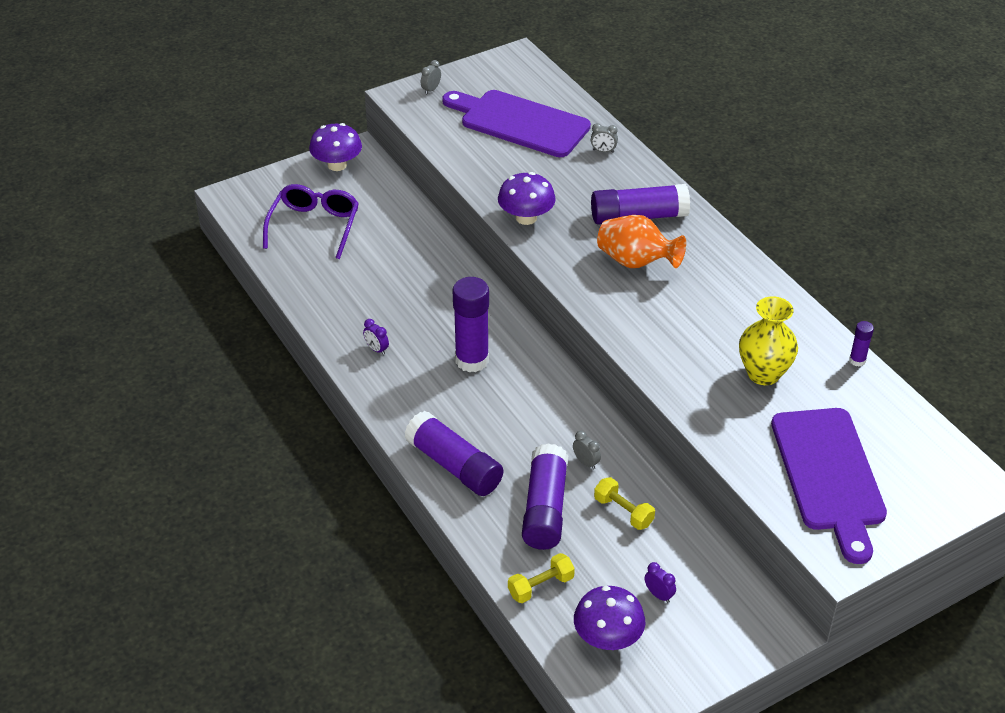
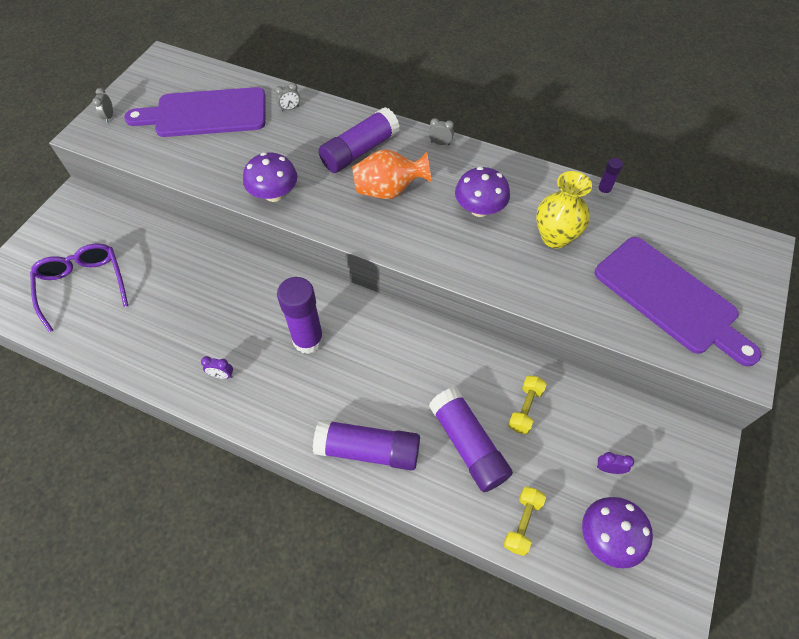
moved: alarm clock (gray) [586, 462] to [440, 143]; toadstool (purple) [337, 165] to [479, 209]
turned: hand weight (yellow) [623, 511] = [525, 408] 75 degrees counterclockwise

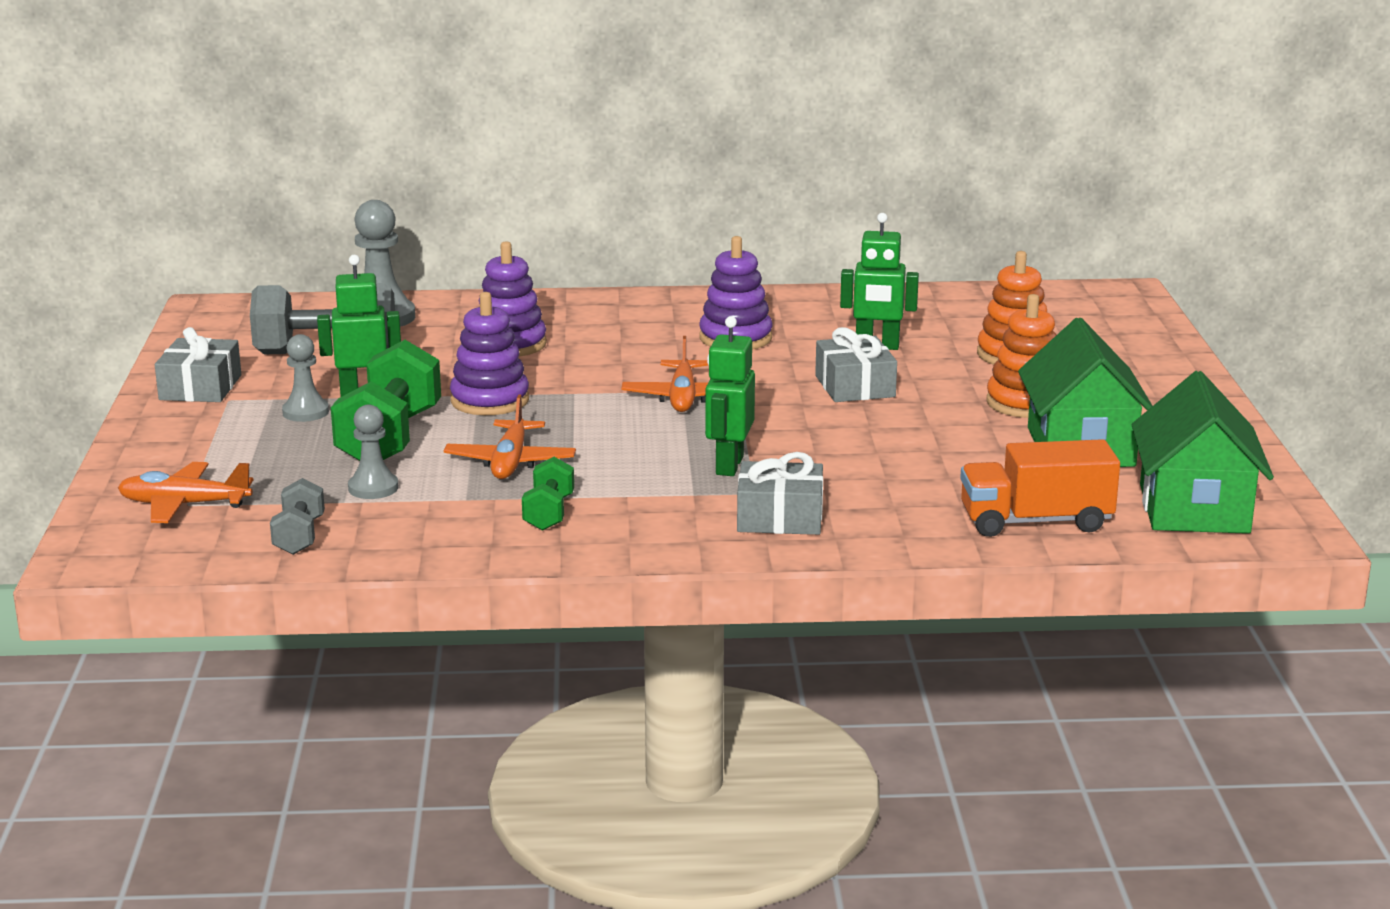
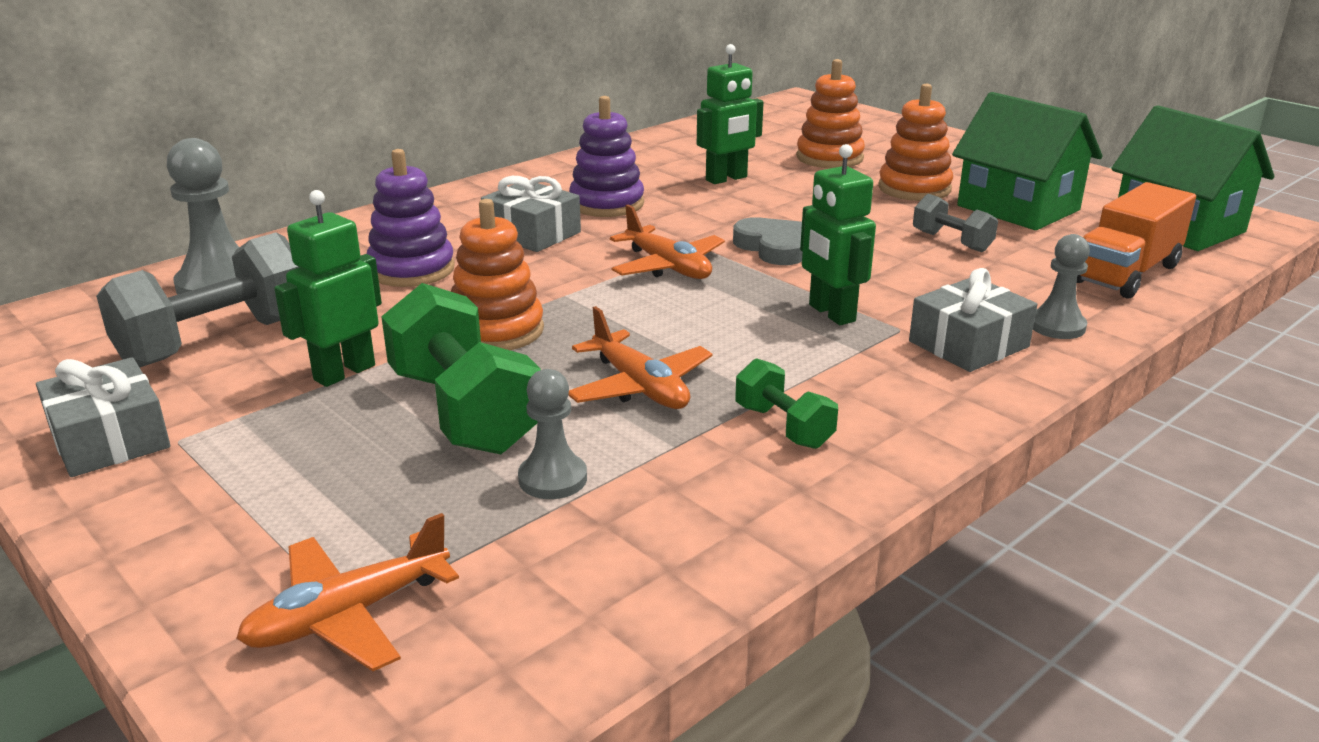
added: heart (gray) [773, 247]
moved: gift (gray) [855, 386] to [532, 233]; hand weight (gray) [299, 536] to [952, 241]; game pawn (gray) [305, 412] to [1057, 326]
recoloured: stacking toy (purple) [490, 400] to stacking toy (orange-coloured) [496, 331]

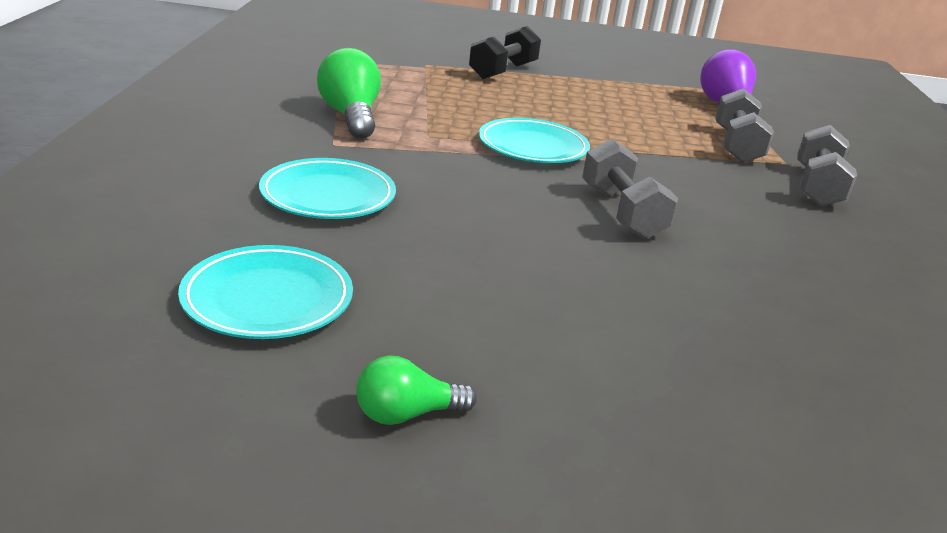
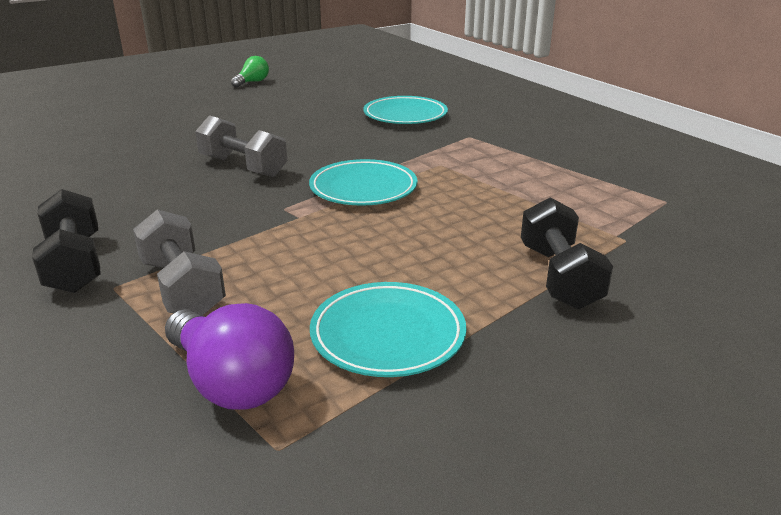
removed: light bulb (leaf-green) [351, 116]
moved: plate (aqua) [267, 299] to [388, 335]
recoloured: hand weight (gray) [817, 187] to hand weight (ebony) [75, 264]

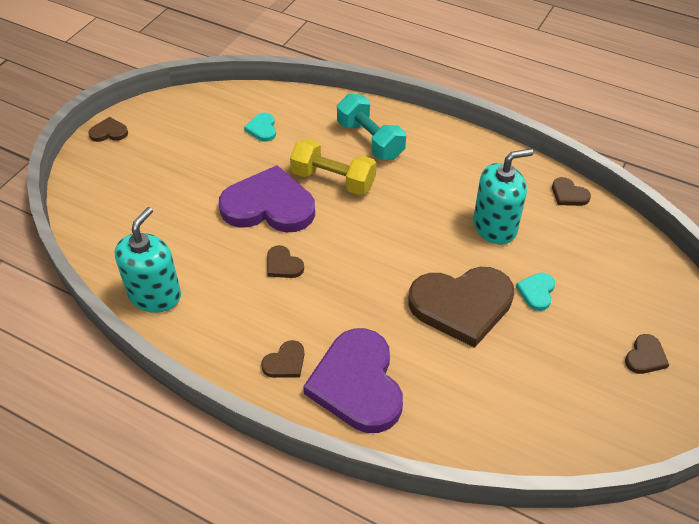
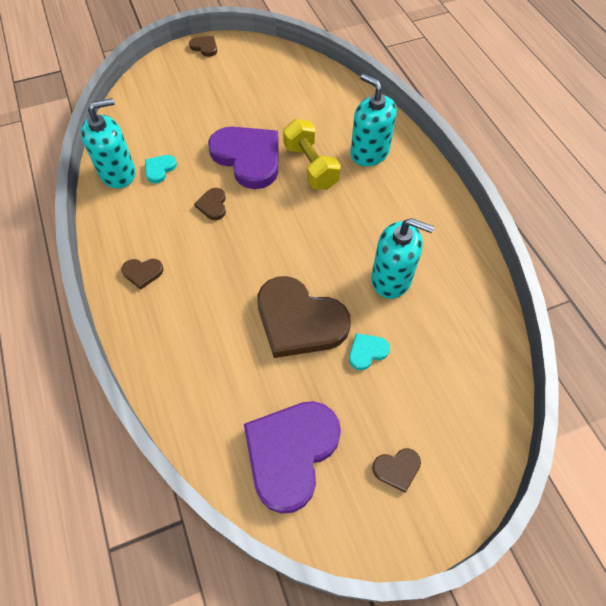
removed: heart (brown) [569, 194]
moved: heart (aqua) [262, 129] to [159, 169]; heart (purple) [357, 384] to [291, 453]
replaced: hand weight (aqua) [370, 140] to pump bottle (aqua) [369, 153]

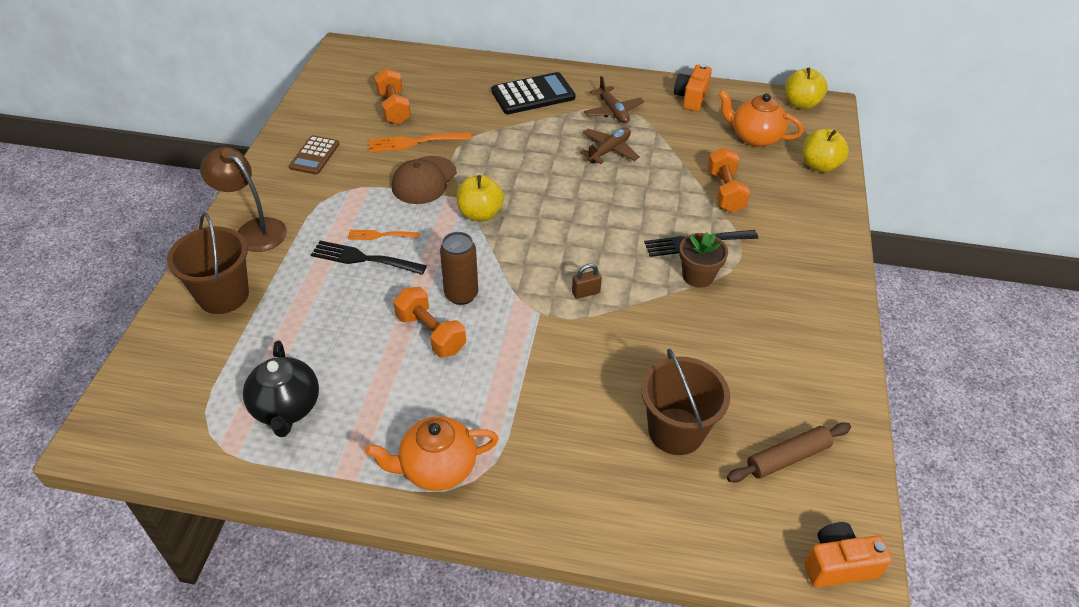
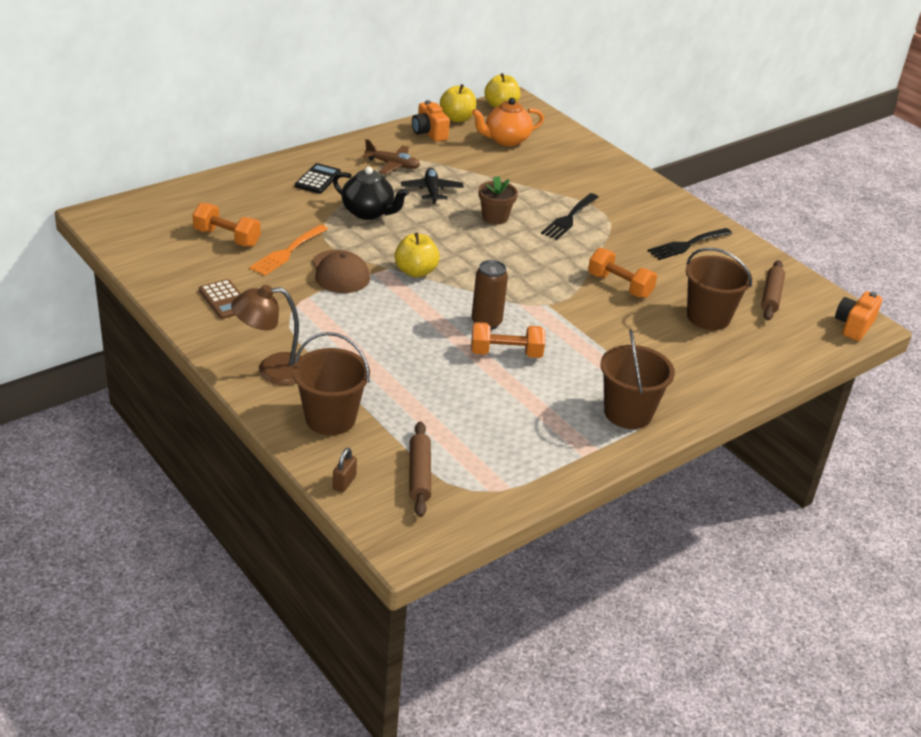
removed: fork (orange-coloured) [380, 235]
added: dough roller (brown) [419, 475]
moved: tea pot (ebony) [286, 408] to [368, 212]; padlock (brown) [585, 292] to [344, 483]; toy apple (yellow) [819, 166] to [457, 118]; potted plant (brown) [698, 276] to [495, 217]; hand weight (orange-coloured) [725, 191] to [619, 286]; fork (ebony) [363, 259] to [687, 245]
replaced: tea pot (orange-coloured) [437, 468] to bucket (brown) [628, 413]
recoloured: plane (brown) [609, 150] to plane (ebony) [432, 191]
resized: calculator (ebony) [533, 95] = [318, 179] x0.65

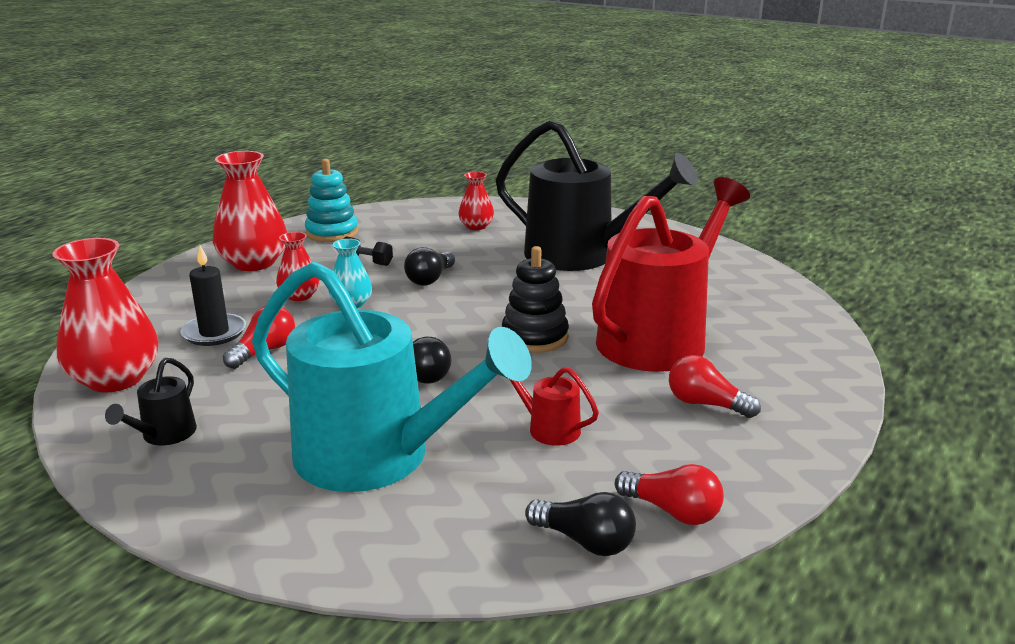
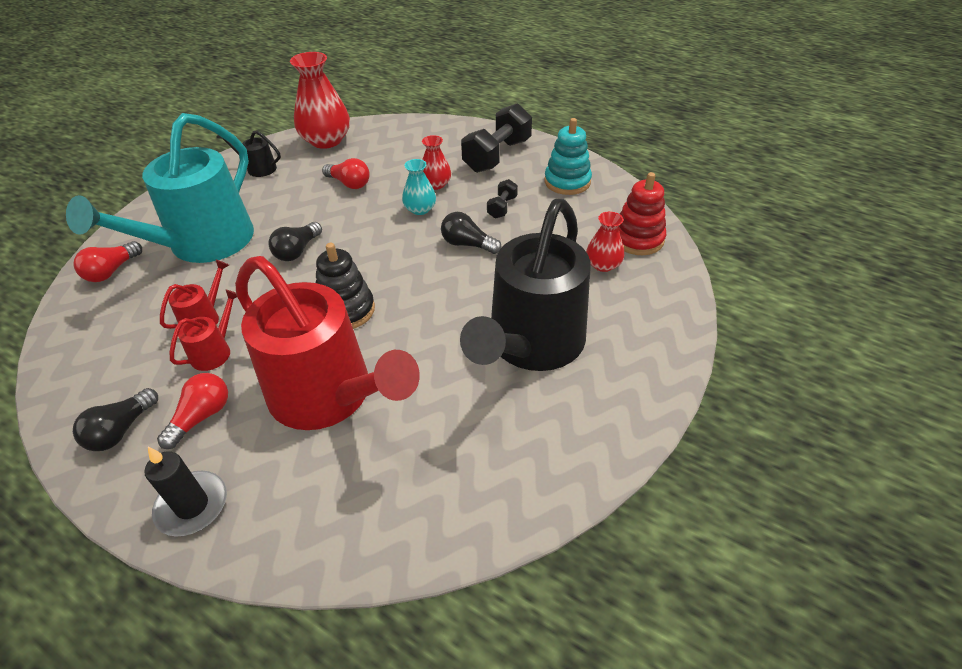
added: sprinkling can (crimson) [214, 351]; stacking toy (crimson) [637, 239]
moved: light bulb (crimson) [672, 511] to [112, 271]; light bulb (ebony) [585, 541] to [121, 430]; pillar candle (ebony) [214, 333] to [192, 505]
replaced: vase (crimson) [253, 263] to hand weight (ebony) [497, 156]

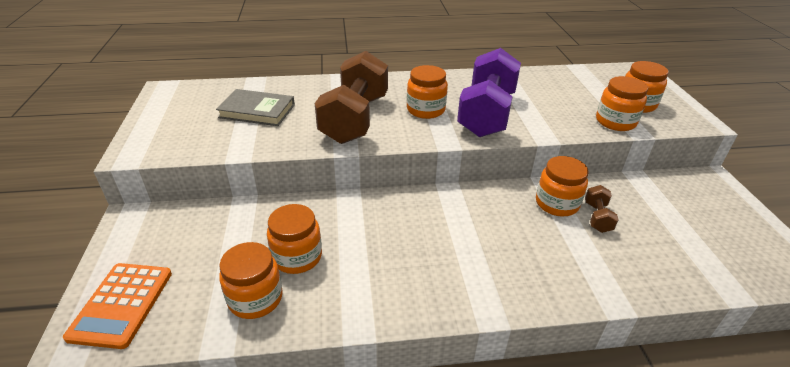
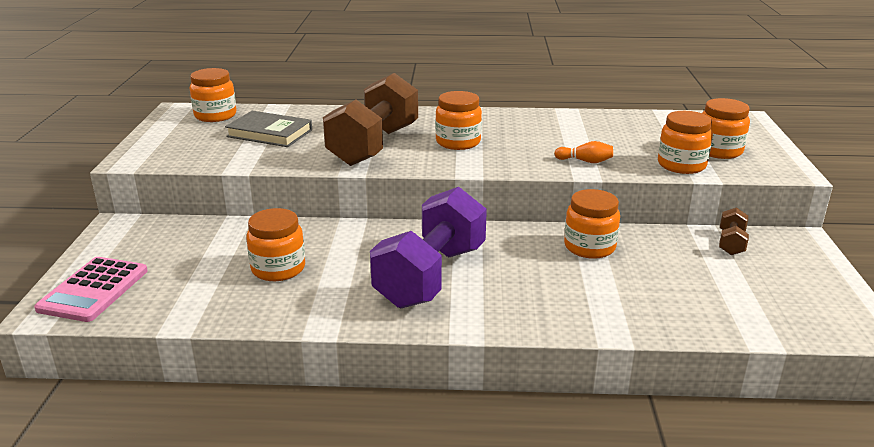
added: skittle (orange-coloured) [585, 161]
moved: preserve jar (orange-coloured) [255, 298] to [215, 115]; hand weight (purple) [487, 114] to [431, 276]; hand weight (brown) [597, 217] to [731, 243]
recoloured: calculator (orange-coloured) [122, 304] to calculator (pink) [94, 290]

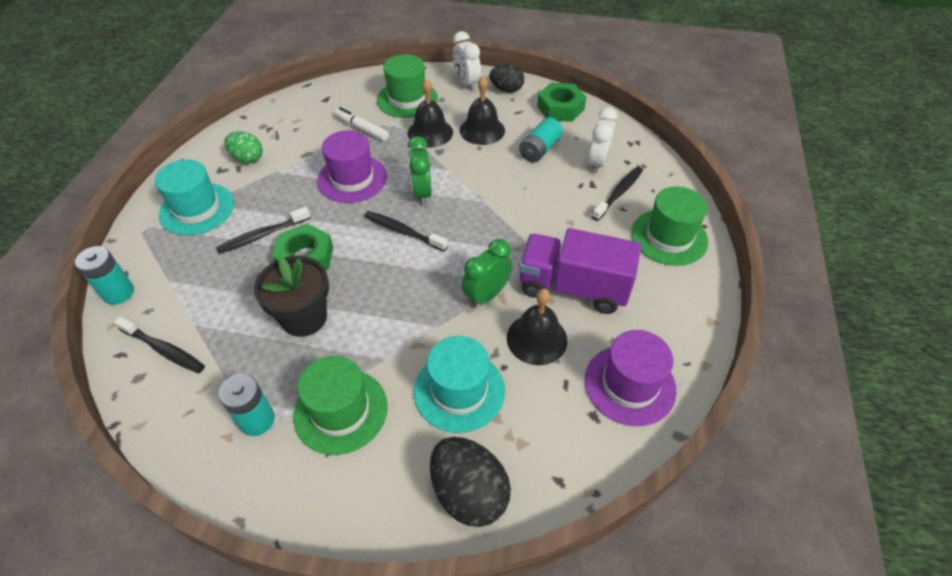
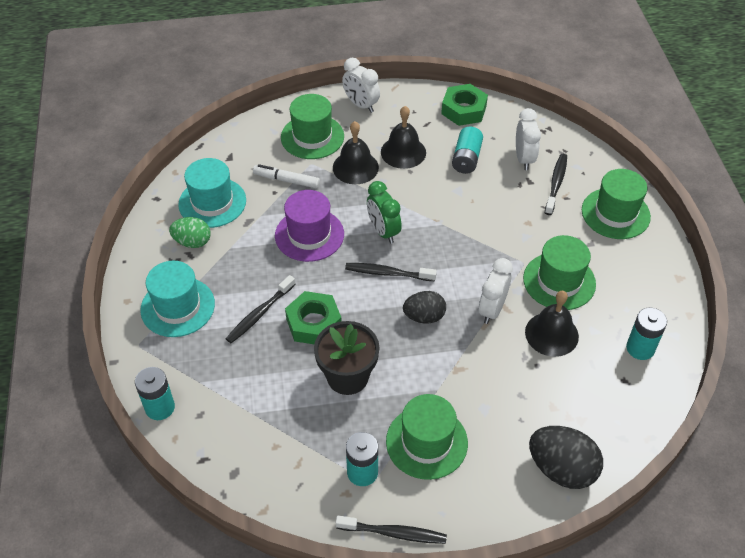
moved: top hat (aqua) [459, 390] to [212, 202]; toothbrush (ebony) [163, 349] to [393, 533]; toy egg (ebony) [506, 89] to [424, 317]
replaced: truck (purple) [573, 287] to top hat (leaf-green) [559, 281]; top hat (purple) [629, 384] to power cell (aqua) [640, 348]
recoloured: alarm clock (leaf-green) [486, 295] to alarm clock (pure white) [492, 309]

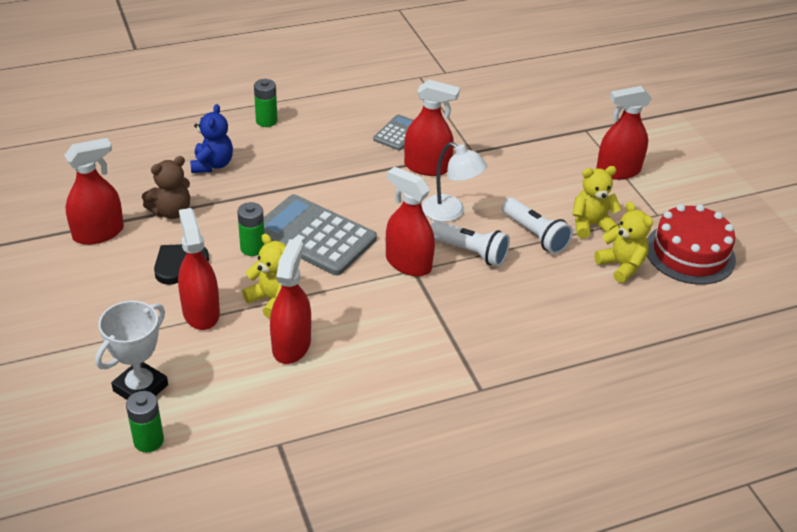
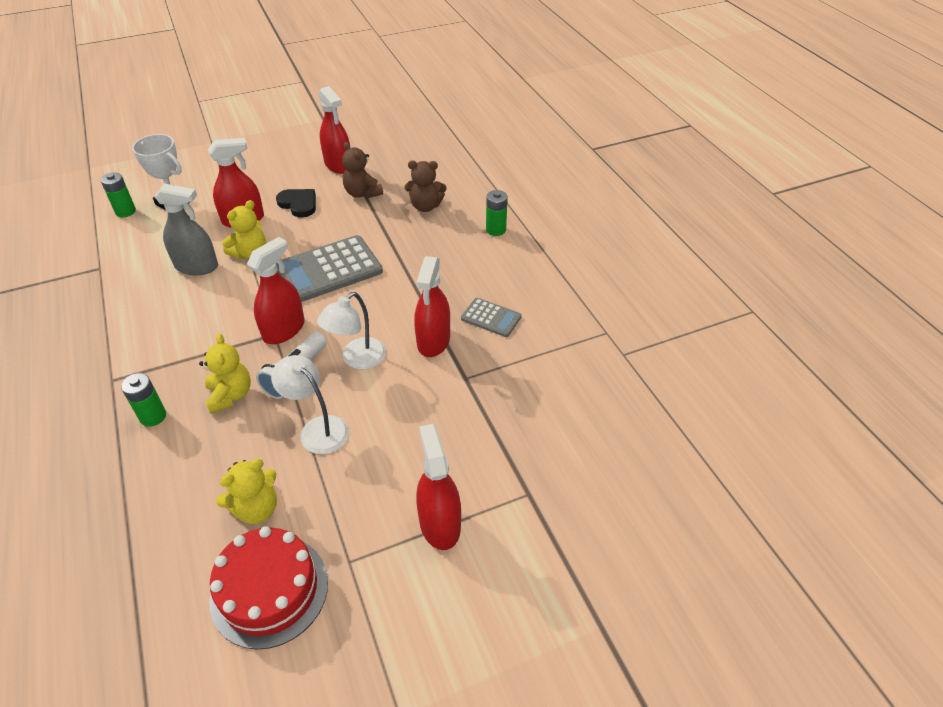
moved: power cell (leaf-green) [252, 248] to [153, 416]; stuffed bear (yellow) [591, 225] to [230, 395]
replaced: pocket torch (pure white) [535, 235] to lamp (pure white) [317, 428]
recoloured: sprayer (crimson) [291, 345] to sprayer (gray) [196, 266]; stuffed bear (blue) [212, 165] to stuffed bear (brown) [425, 206]
turned: calculator (gray) [314, 235] = [328, 270] 150 degrees counterclockwise

